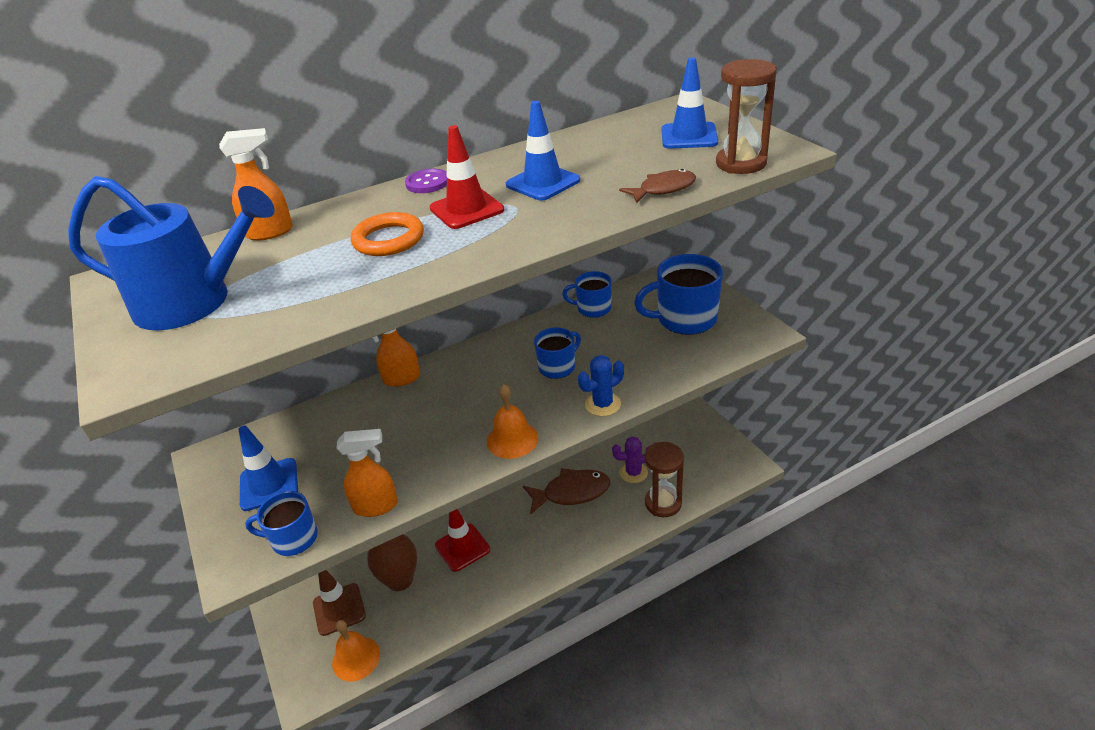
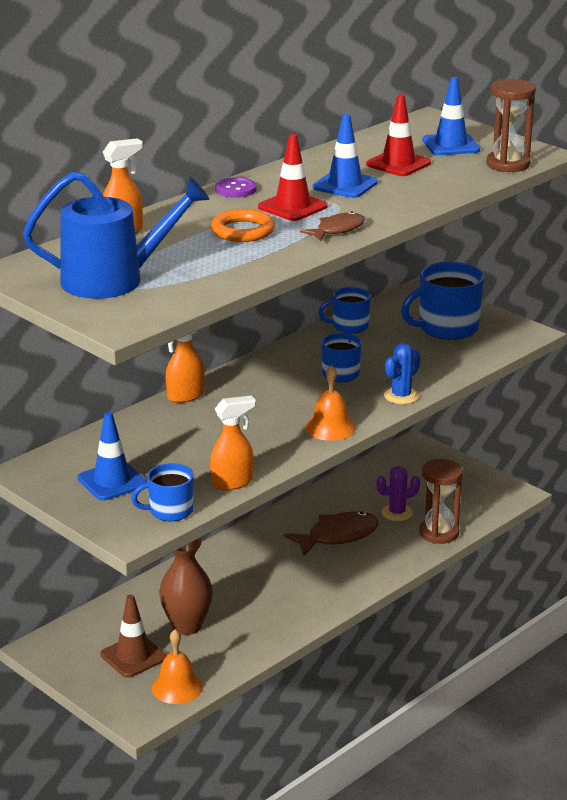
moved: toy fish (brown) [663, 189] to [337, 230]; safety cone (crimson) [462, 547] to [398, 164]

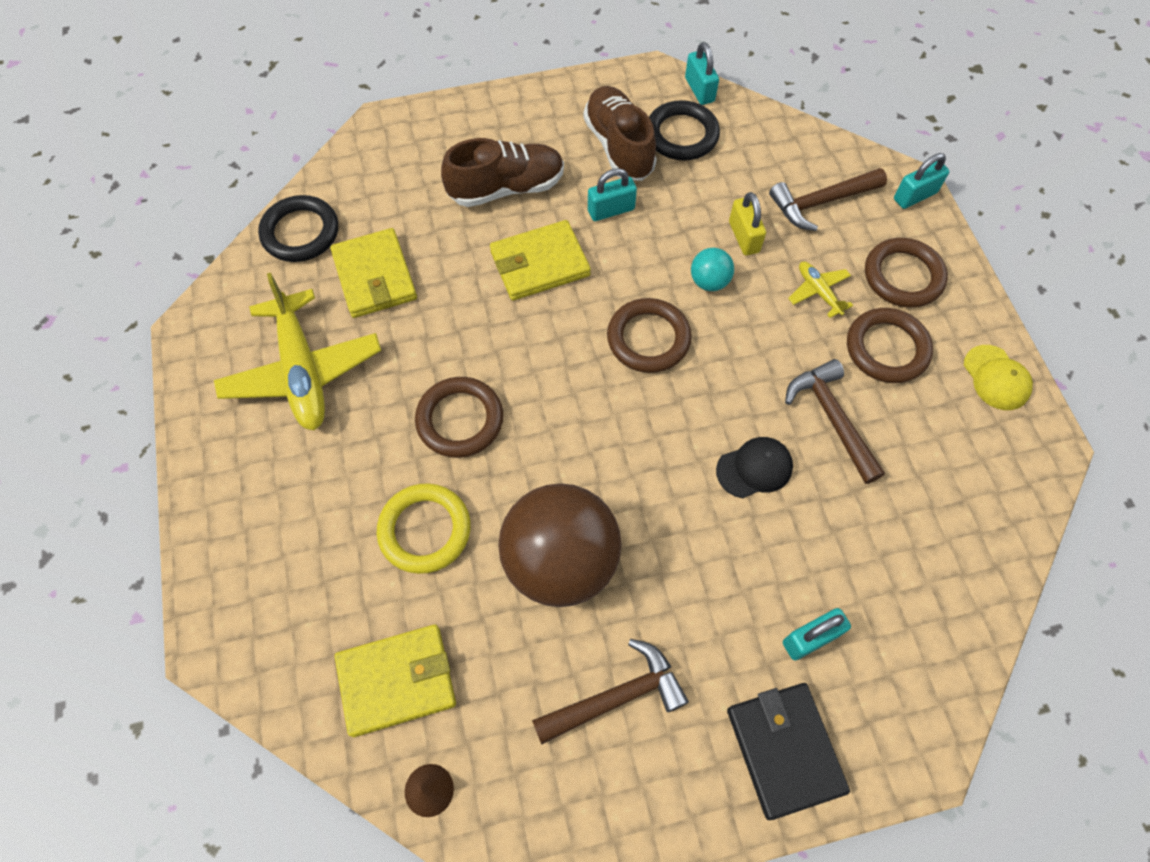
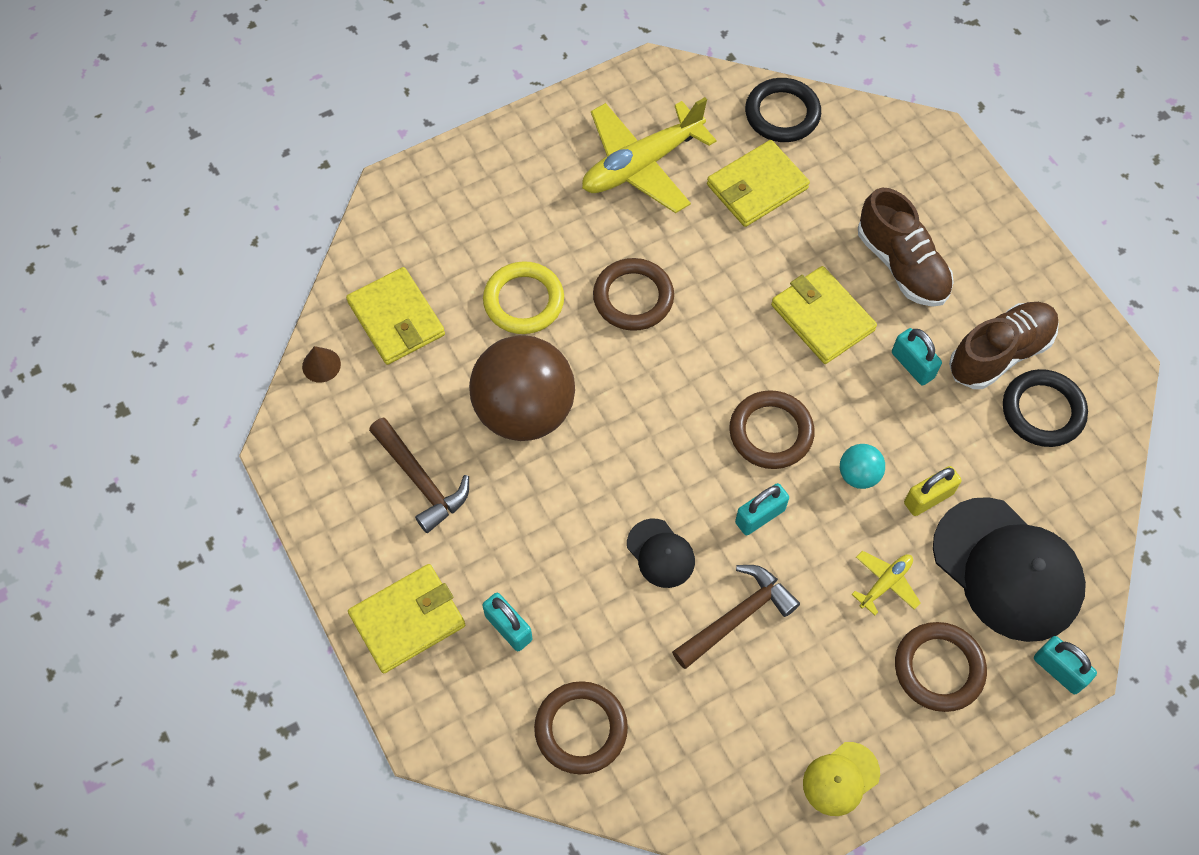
moved: torus (brown) [886, 348] to [581, 729]; padlock (aqua) [699, 90] to [760, 516]
replaced: hammer (brown) [821, 202] to baseball cap (ebony) [1007, 569]
recoloured: card wallet (ebony) [785, 750] to card wallet (yellow) [407, 620]

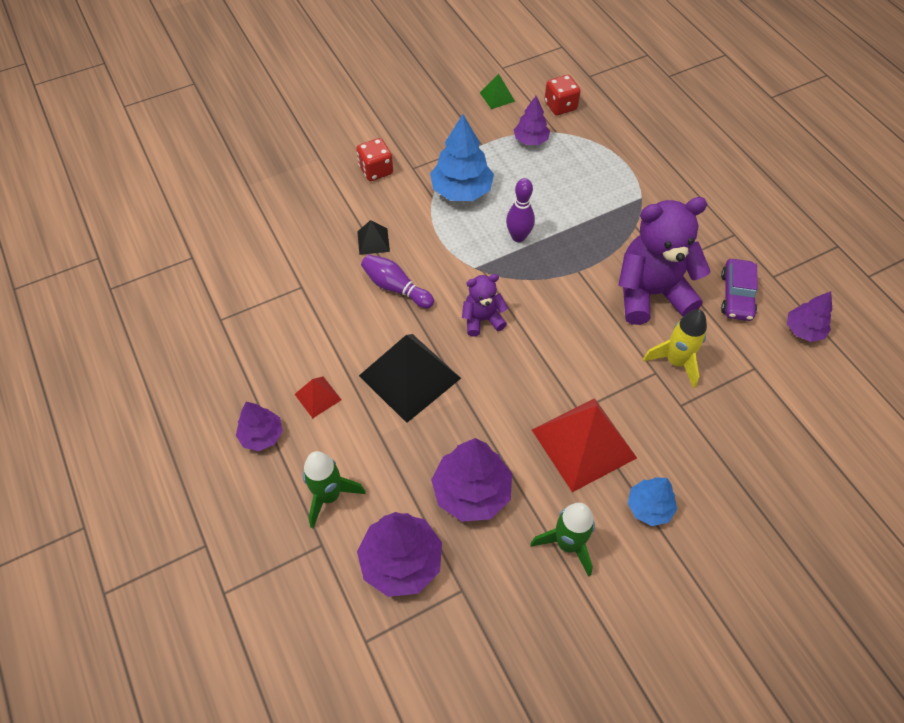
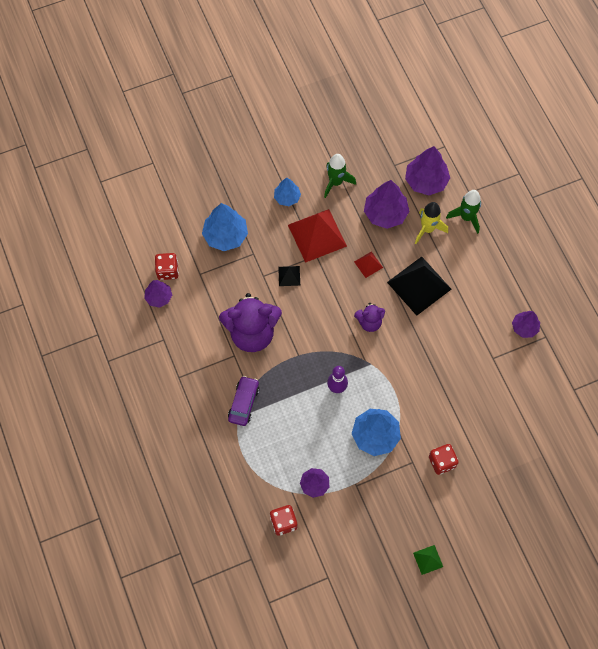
removed: skittle (purple) [396, 288]
added: dice (crimson) [167, 271]; tree (blue) [225, 235]
moved: toy car (purple) [736, 295] to [244, 403]; solid pyramid (ebony) [373, 241] to [289, 276]; solid pyramid (crimson) [318, 397] to [368, 264]; solid pyramid (leaf-green) [497, 97] to [428, 559]; spaceship (yellow) [675, 362] to [427, 229]; tree (purple) [262, 435] to [524, 327]

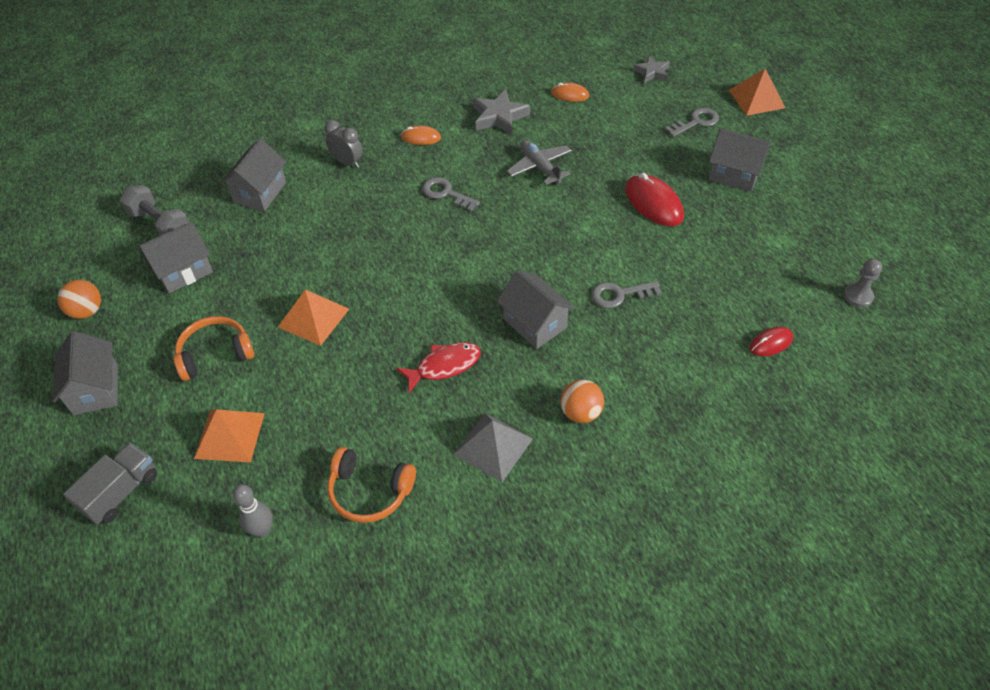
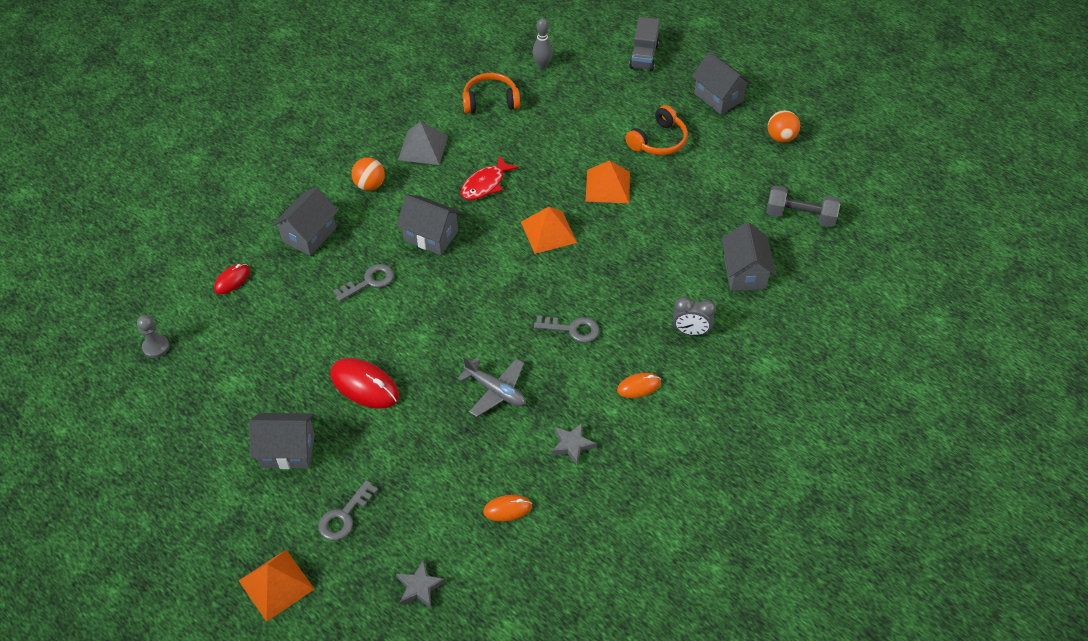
moved: cottage (gray) [183, 271] to [309, 235]; solid pyramid (orange-coloured) [230, 435] to [548, 232]
resized: five-pointed star (gray) [499, 117] = [572, 445] x0.65

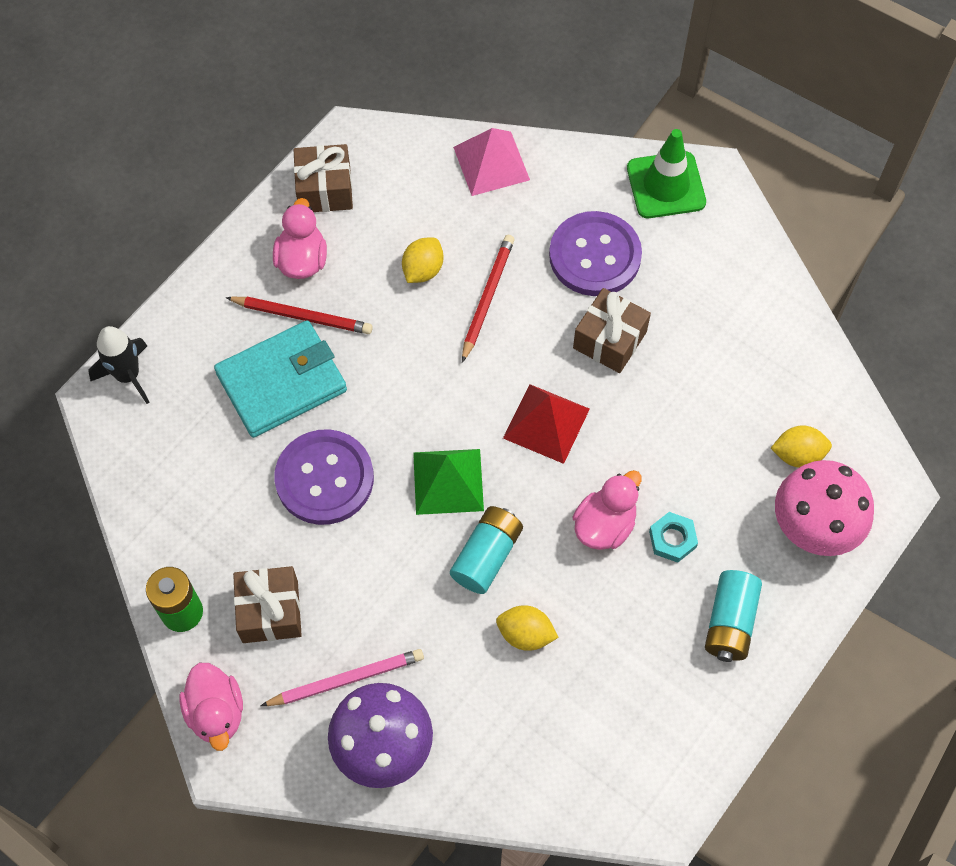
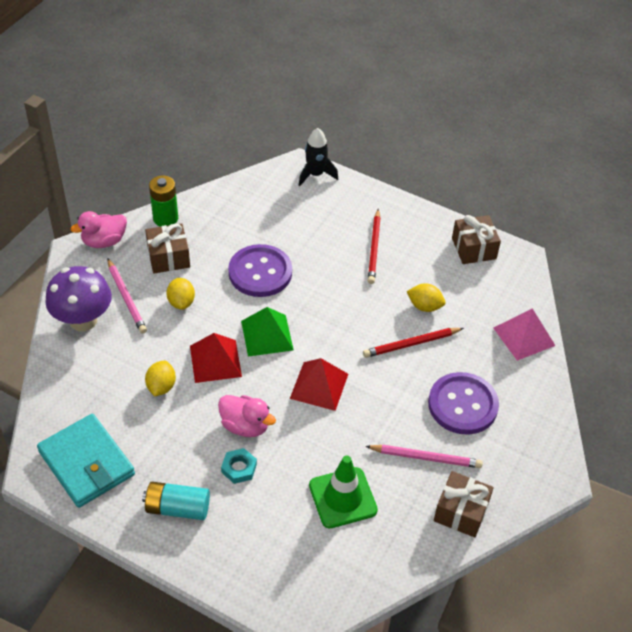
removed: duck (pink) [302, 260]; toadstool (pink) [813, 528]
added: lead pencil (pink) [425, 458]
moved: card wallet (aqua) [281, 382] to [87, 463]; citrus fruit (yellow) [797, 455] to [181, 302]; safety cone (leaf-green) [666, 185] to [342, 498]; gift (brown) [609, 340] to [461, 512]
replaced: power cell (aqua) [487, 556] to solid pyramid (crimson) [215, 361]
turned: lead pencil (crimson) [487, 298] = [411, 344] 150 degrees clockwise

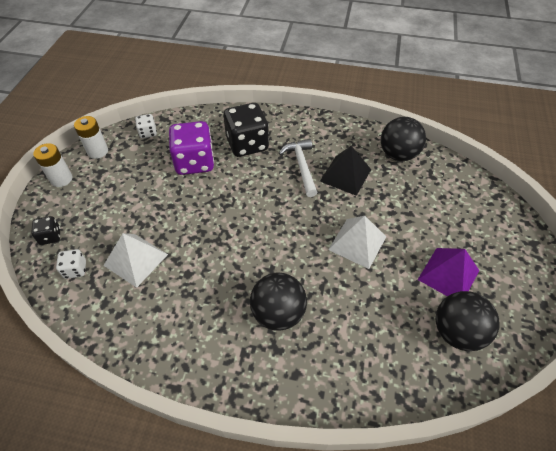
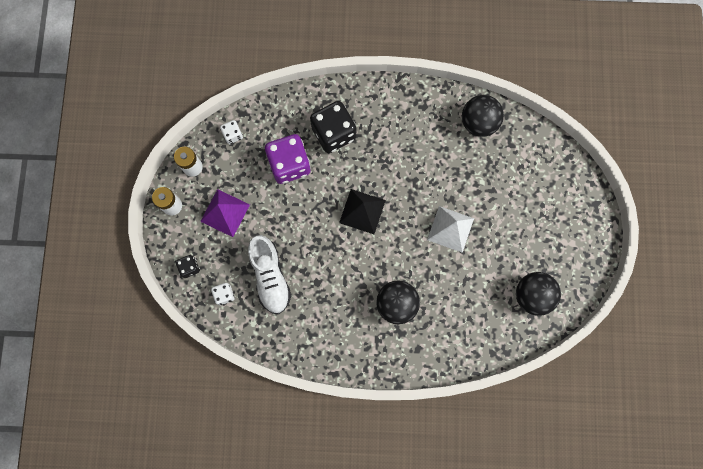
removed: hammer (pure white) [301, 166]
moved: solid pyramid (purple) [448, 274] to [225, 213]; solid pyramid (ebony) [345, 175] to [362, 211]
replaced: solid pyramid (pure white) [135, 260] to shoe (pure white) [270, 277]

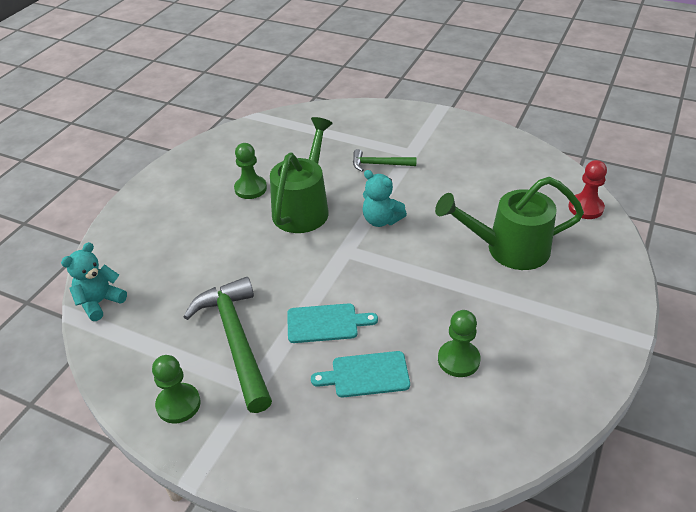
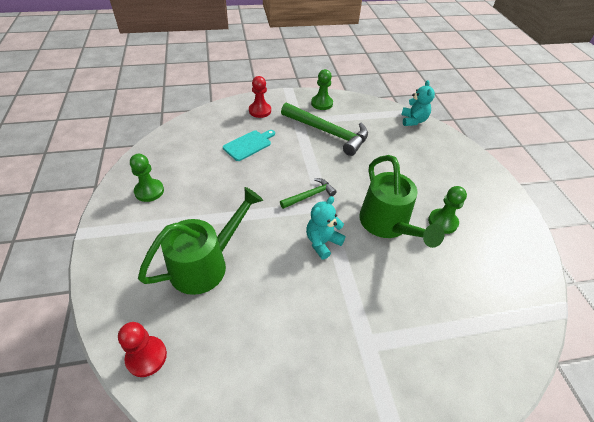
removed: chopping board (aqua) [326, 323]
added: game pawn (crimson) [260, 111]
moved: game pawn (leaf-green) [458, 360] to [149, 191]; hammer (leaf-green) [379, 164] to [310, 195]
turned: stuffed bear (aqua) [381, 220] = [322, 242] 45 degrees counterclockwise

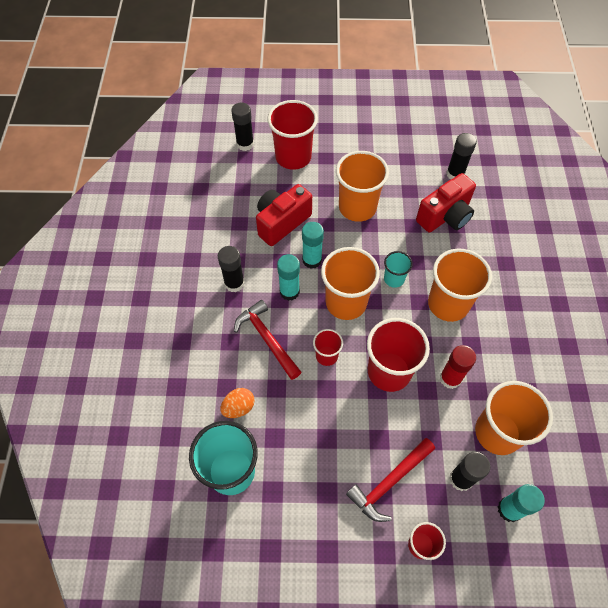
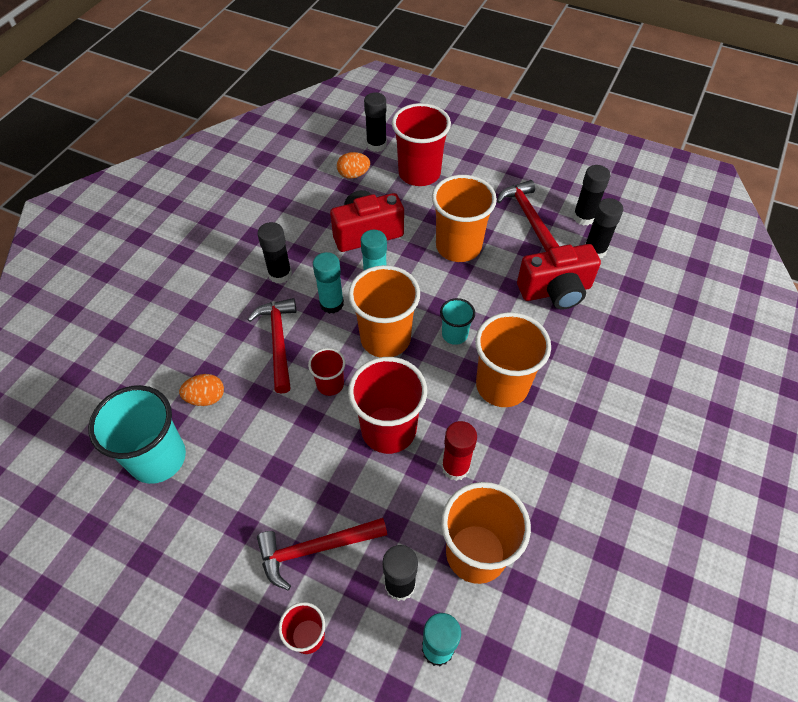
added: toy egg (orange-coloured) [353, 175]; hammer (crimson) [528, 216]; stick of glue (ebony) [583, 217]

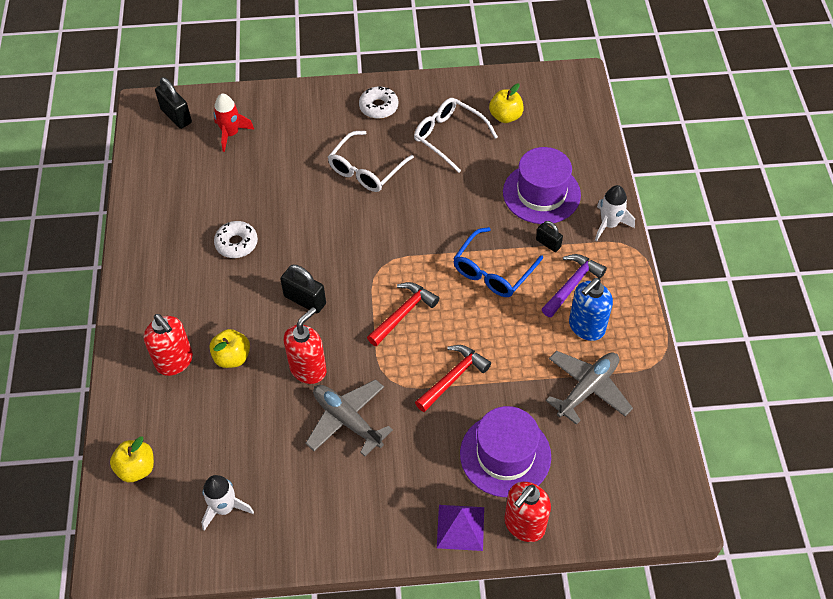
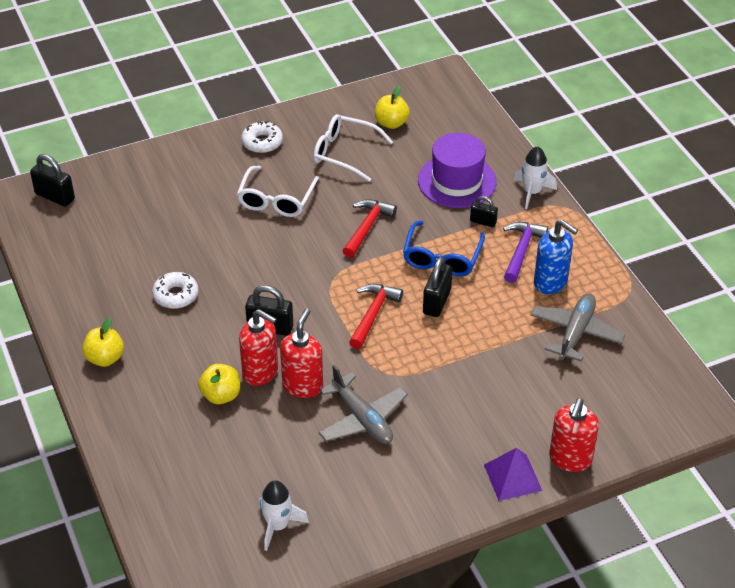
removed: spaceship (crimson) [231, 134]; top hat (purple) [505, 455]
added: padlock (ebony) [437, 301]
moved: toy apple (yellow) [136, 468] to [105, 358]; pump bottle (crimson) [175, 361] to [261, 372]; hammer (crimson) [453, 377] to [367, 227]
turned: plane (gray) [347, 420] = [362, 419] 150 degrees counterclockwise; pump bottle (blue) [586, 327] = [551, 282] 75 degrees counterclockwise

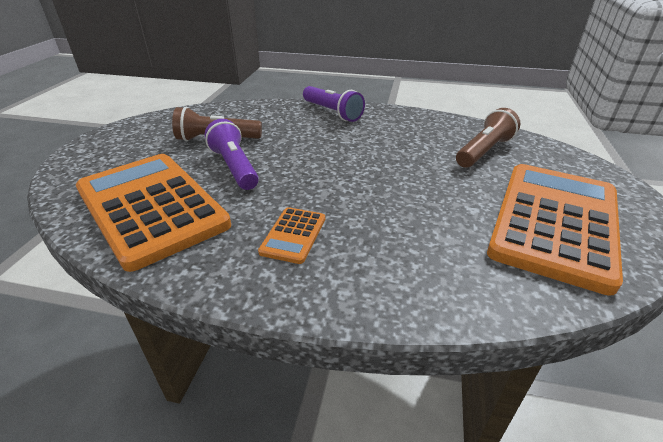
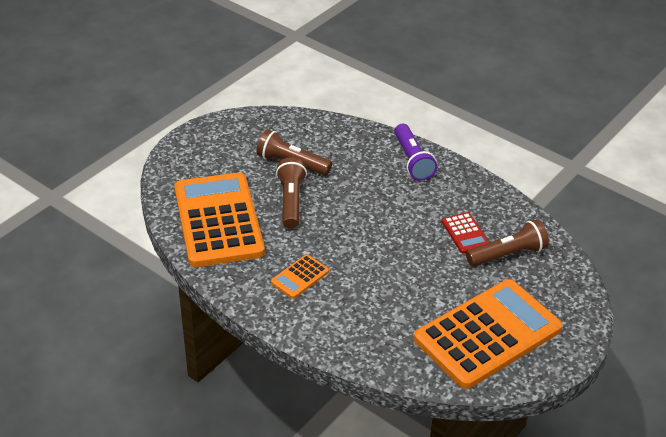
added: calculator (crimson) [465, 233]
recoloured: pocket torch (purple) [234, 167] to pocket torch (brown) [291, 201]

